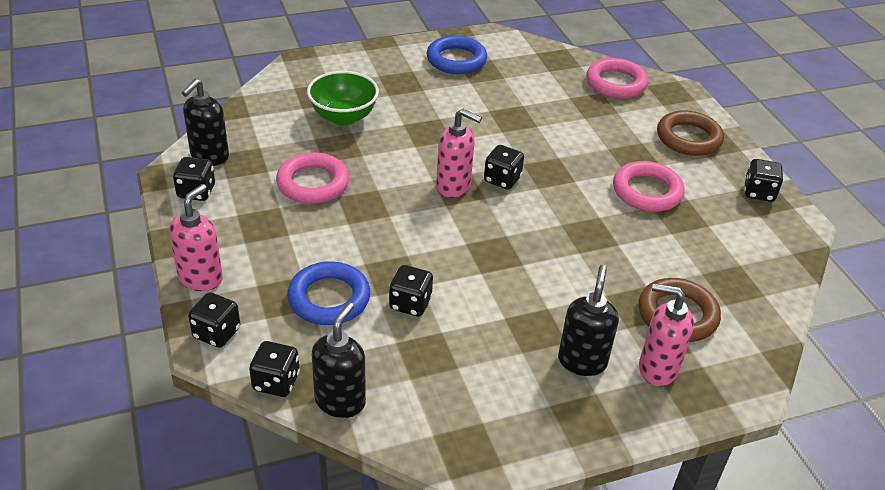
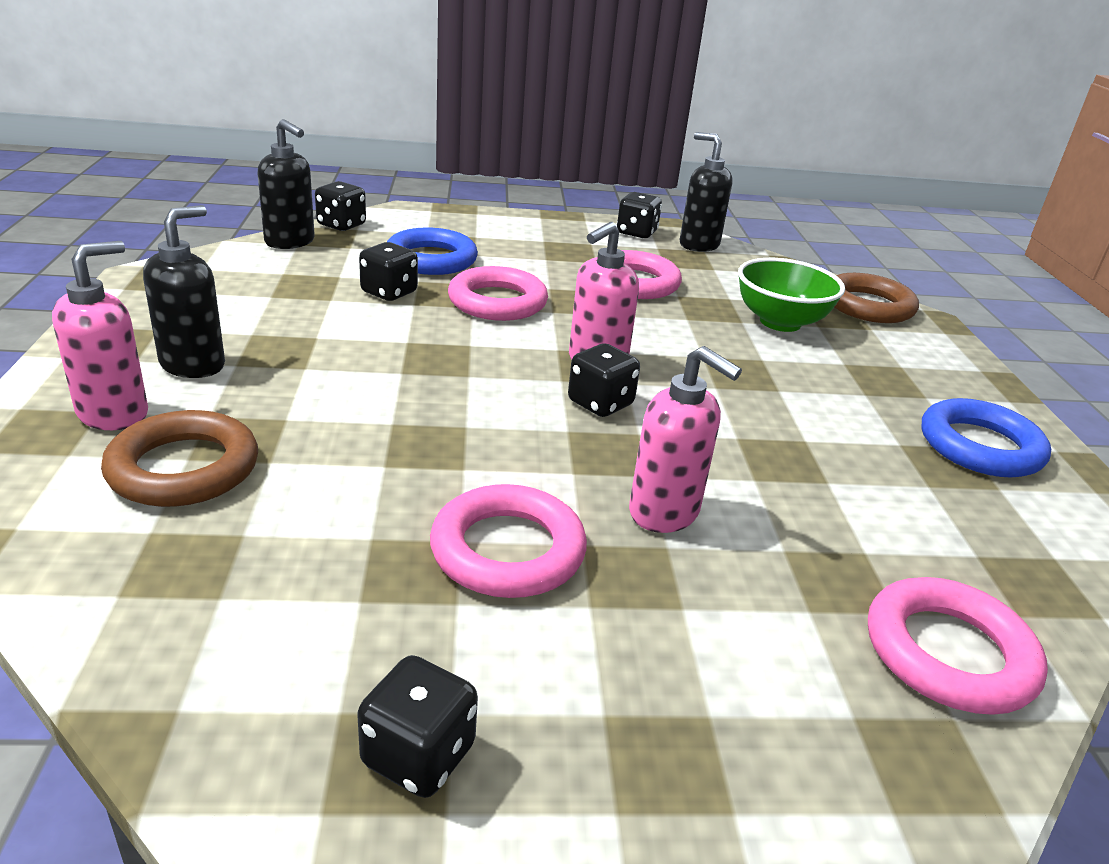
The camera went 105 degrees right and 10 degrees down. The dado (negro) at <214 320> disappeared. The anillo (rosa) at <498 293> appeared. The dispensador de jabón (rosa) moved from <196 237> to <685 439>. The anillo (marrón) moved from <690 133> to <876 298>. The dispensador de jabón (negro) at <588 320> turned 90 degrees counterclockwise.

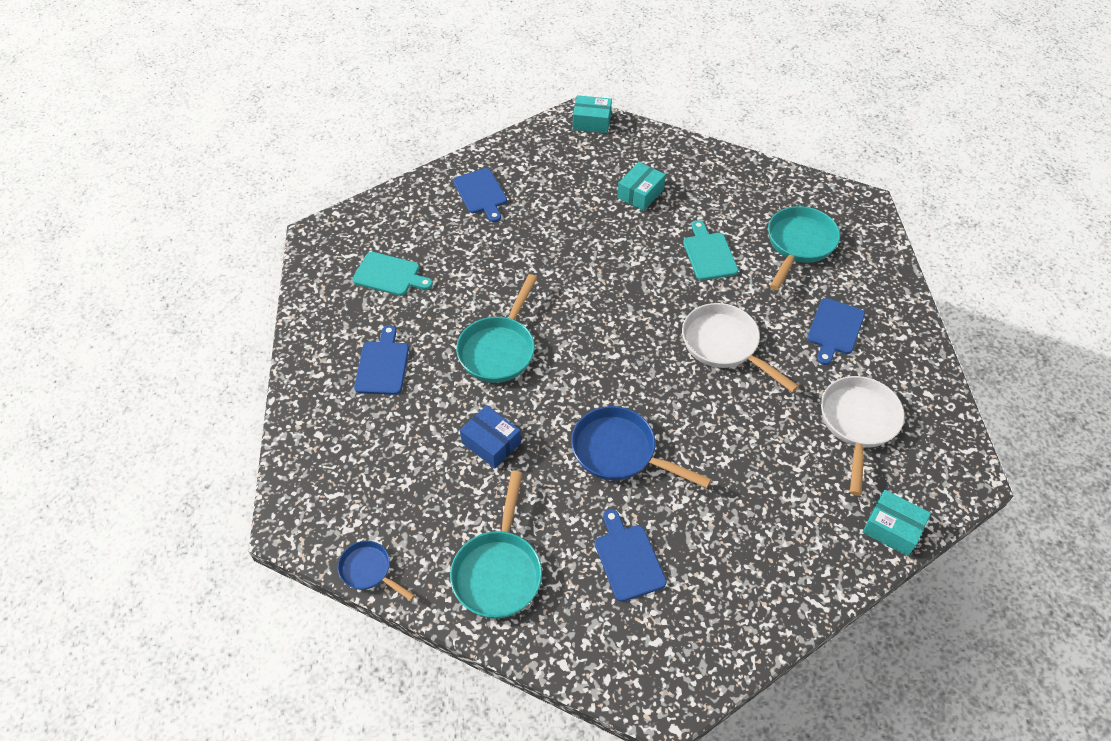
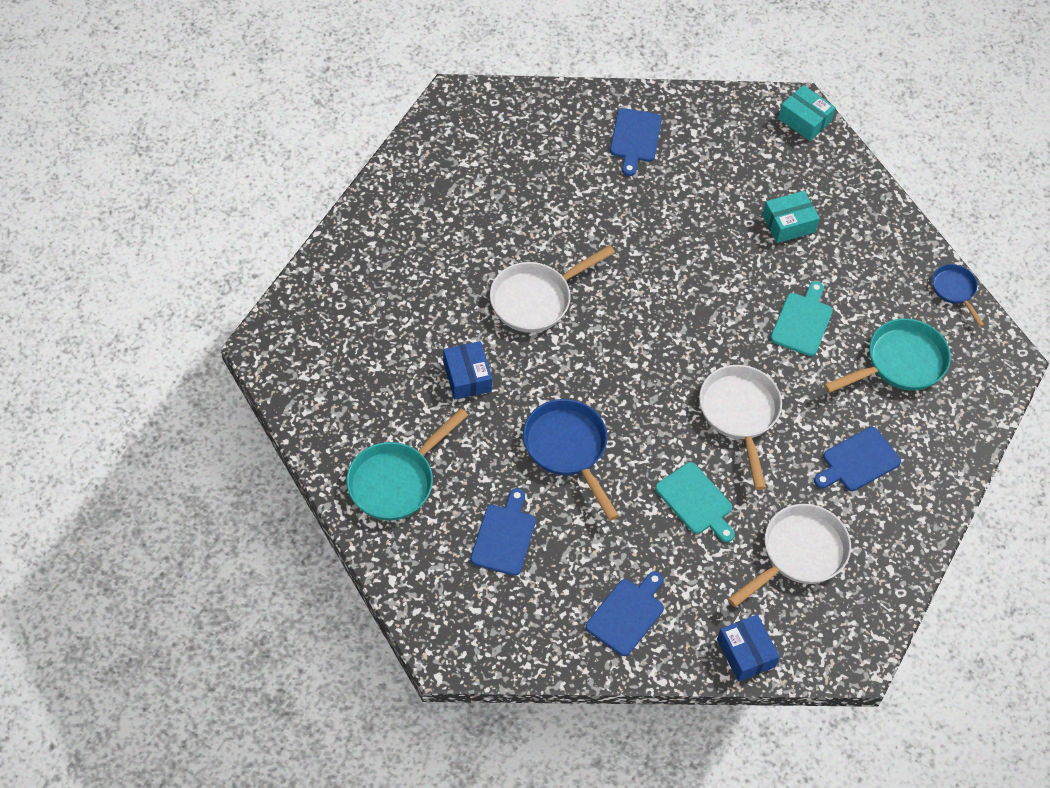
The camera went 30 degrees right and 5 degrees up. The sartén (azul) moved from <376 571> to <958 295>. The tabla de cortar (turquesa) moved from <392 274> to <695 502>. The tabla de cortar (azul) moved from <381 360> to <625 614>. The sartén (turquesa) at <496 328> became the sartén (blanco) at <552 289>. The caja (turquesa) at <896 523> became the caja (azul) at <748 648>.

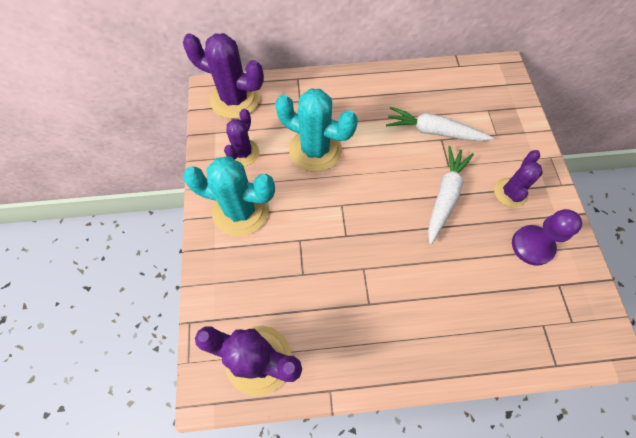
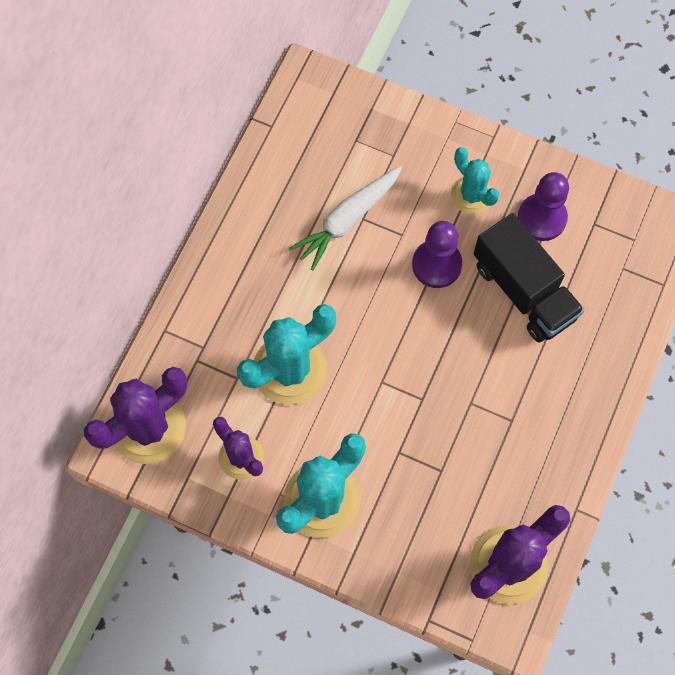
The camera went 60 degrees left and 5 degrees up. The camión (negro) at <529 278> appeared. The zanahoria (blanco) at <451 195> was replaced by the peón (morado) at <437 254>. The cactus (morado) at <518 178> became the cactus (turquesa) at <475 180>.

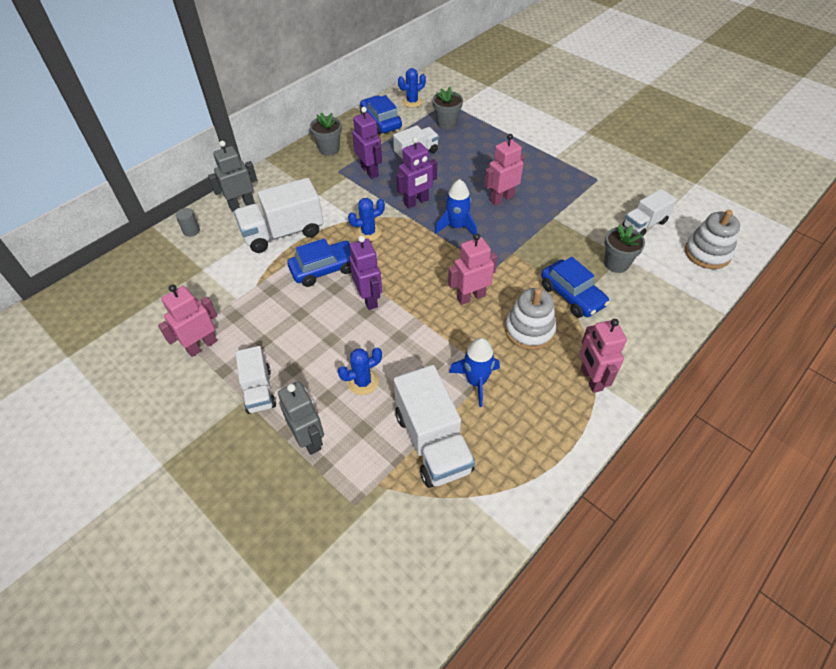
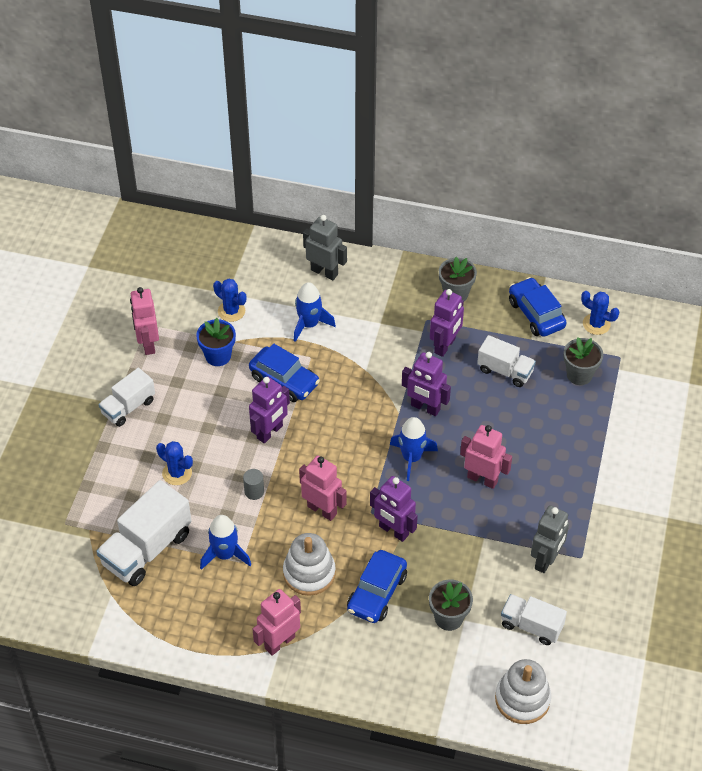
The camera went 60 degrees right and 0 degrees up. The maceta (azul) at <216 342> appeared. The robot (morado) at <394 509> appeared. The cilindro (gris) moved from <188 222> to <253 484>. The robot (gris) moved from <301 418> to <550 539>. The cactus (azul) moved from <366 219> to <229 300>. The camión (blanco) at <278 215> was replaced by the cohete (azul) at <315 312>. The robot (rosa) at <187 321> turned 120 degrees counterclockwise. The coche (azul) at <381 115> turned 60 degrees counterclockwise.

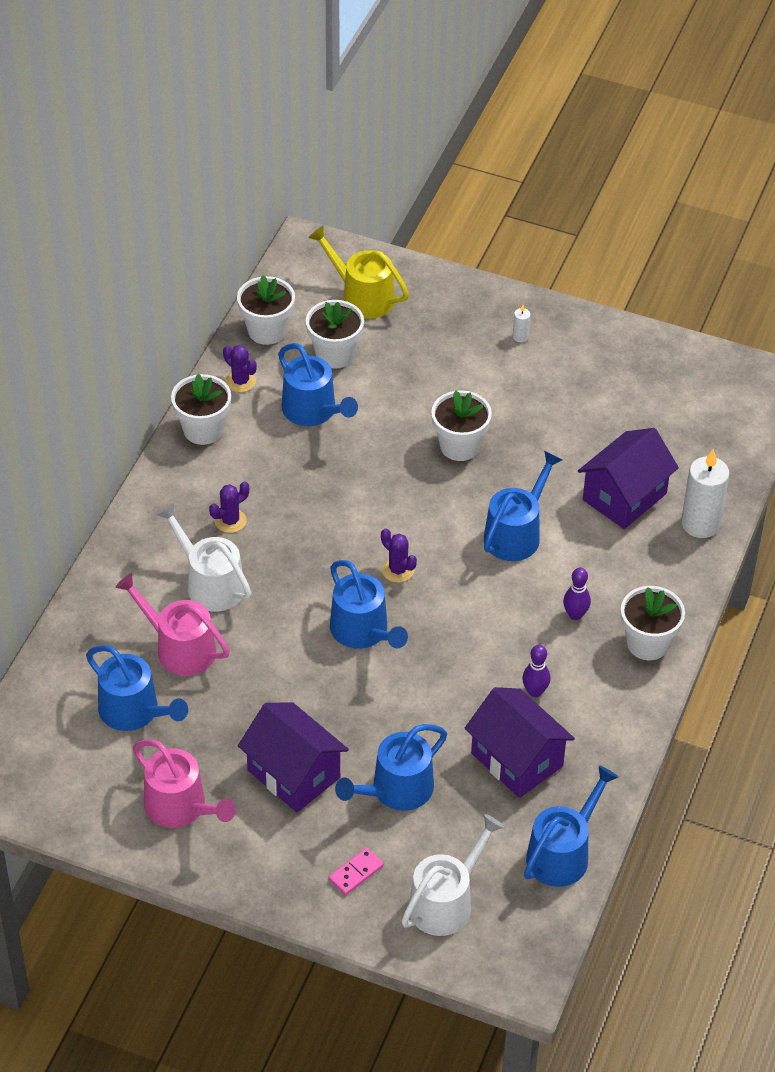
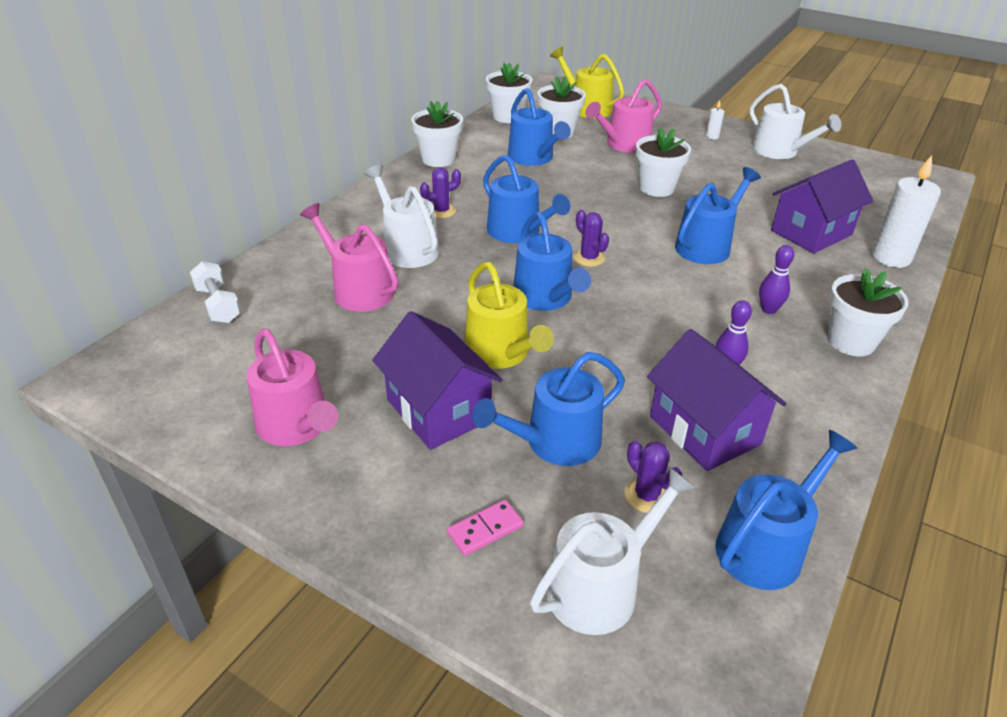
The camera went 10 degrees right and 10 degrees down. The mancuerna (blanco) at <215 292> appeared. The regadera (amarillo) at <509 315> appeared. The regadera (rosa) at <623 116> appeared. The regadera (blanco) at <795 121> appeared. The regadera (azul) moved from <137 688> to <526 199>. The cactus (morado) moved from <240 368> to <653 476>.

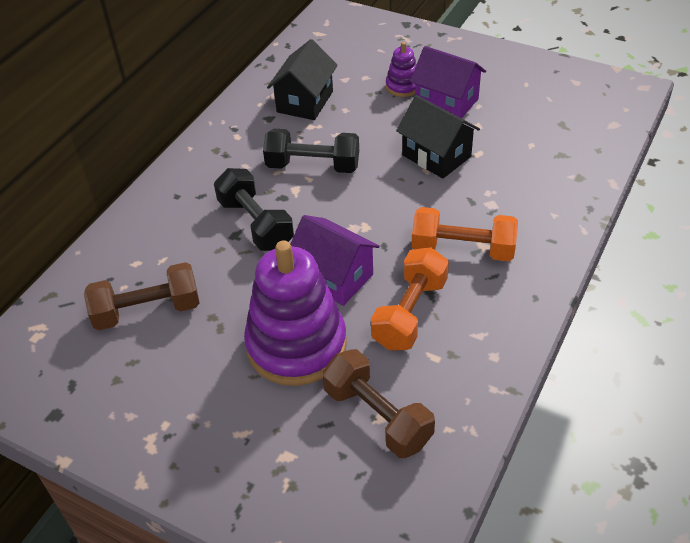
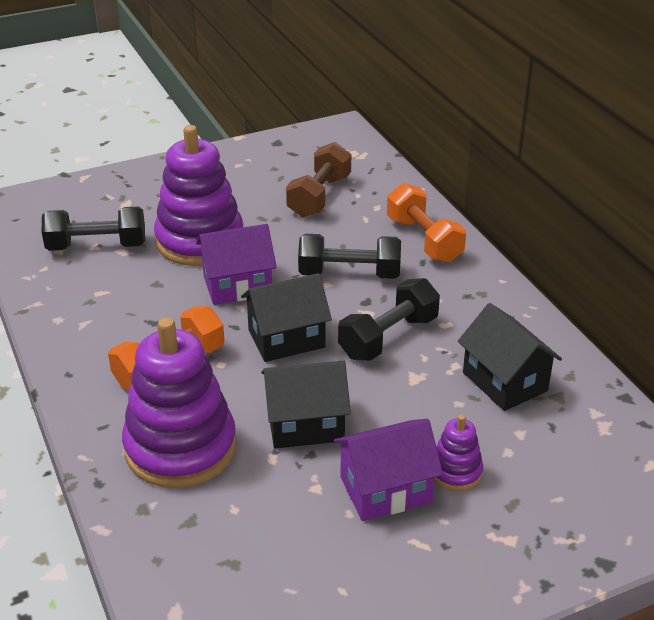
The camera went 125 degrees right and 10 degrees down. The juguete apilable (morado) at <179 402> appeared. The casa (negro) at <286 317> appeared. The mancuerna (naranja) moved from <410 298> to <426 223>. The mancuerna (marrón) at <378 403> became the mancuerna (negro) at <93 228>.

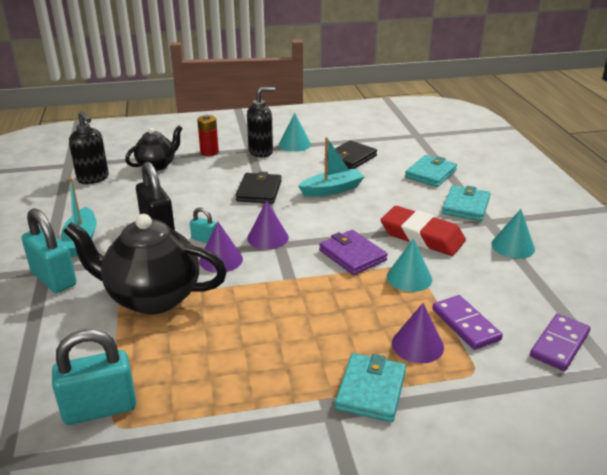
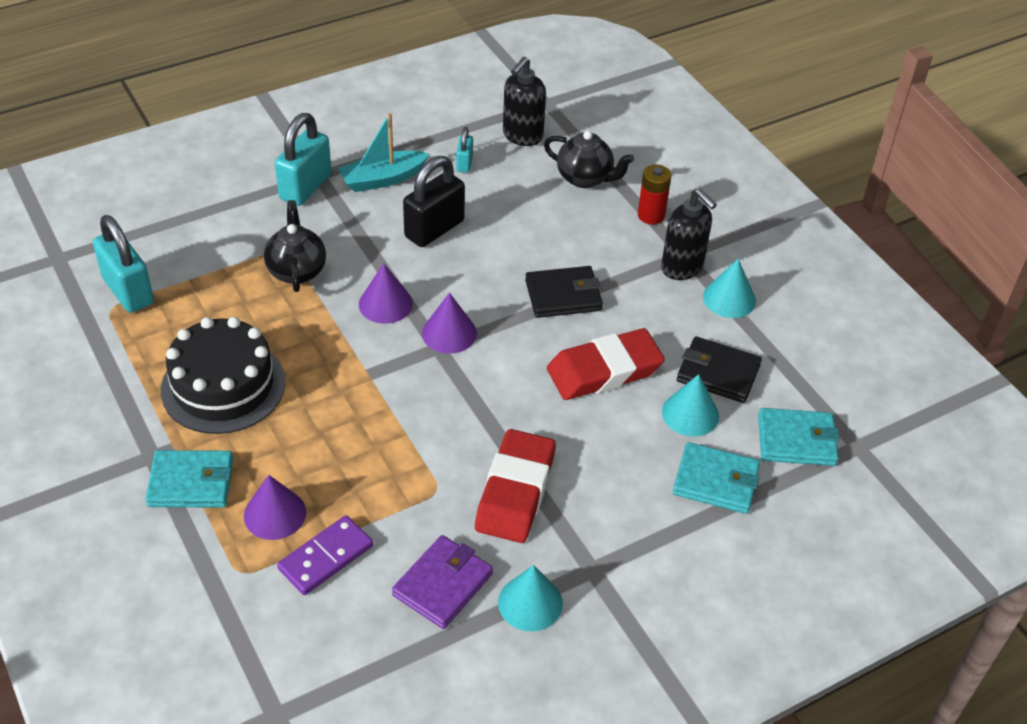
The camera went 70 degrees right and 15 degrees up. The ficha de dominó (morado) at <560 342> disappeared. The tarta (negro) at <223 375> appeared. The candado (turquesa) moved from <203 225> to <464 150>. The cartera (morado) moved from <353 252> to <442 582>. The cono (turquesa) moved from <409 265> to <690 405>. The cartera (turquesa) moved from <466 203> to <798 437>. The barco (turquesa) at <331 167> was replaced by the goma de borrar (rojo) at <606 364>. The tetera (negro) at <145 264> changed to 0.58 times the size.

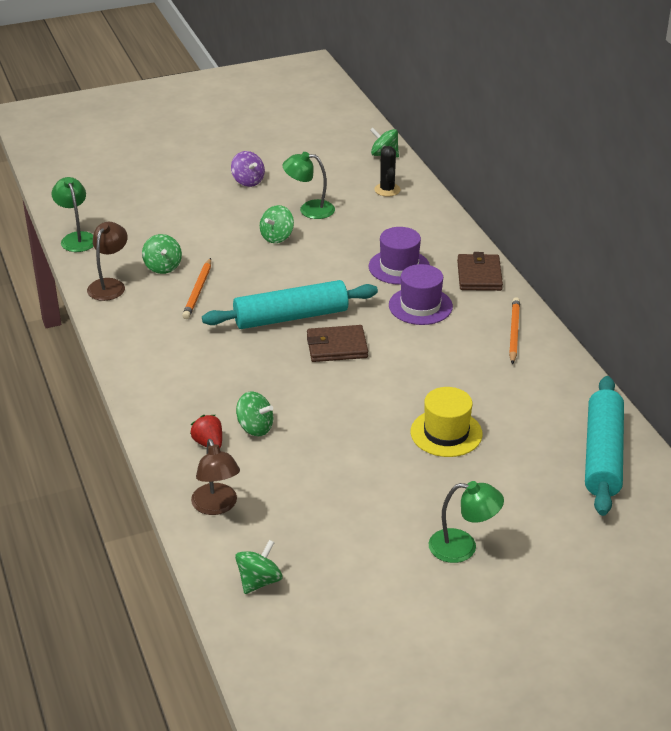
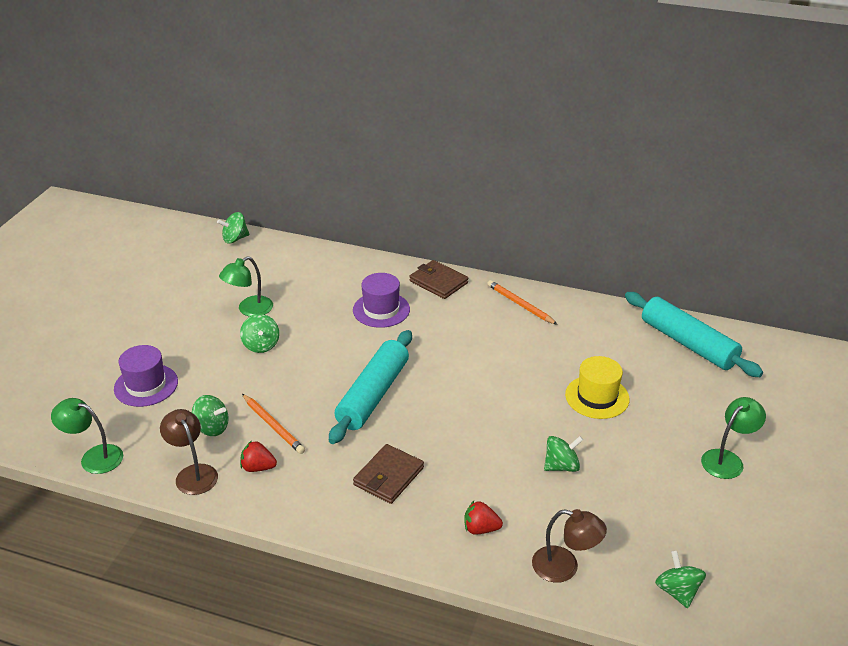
The camera went 50 degrees left and 0 degrees up. The peonza (morado) at <248 169> disappeared. The cactus (negro) at <387 171> disappeared. The fresa (rojo) at <258 456> appeared. The peonza (verde) moved from <254 413> to <563 454>. The cartera (marrón) moved from <337 343> to <388 474>. The sombrero (morado) moved from <421 294> to <146 376>.

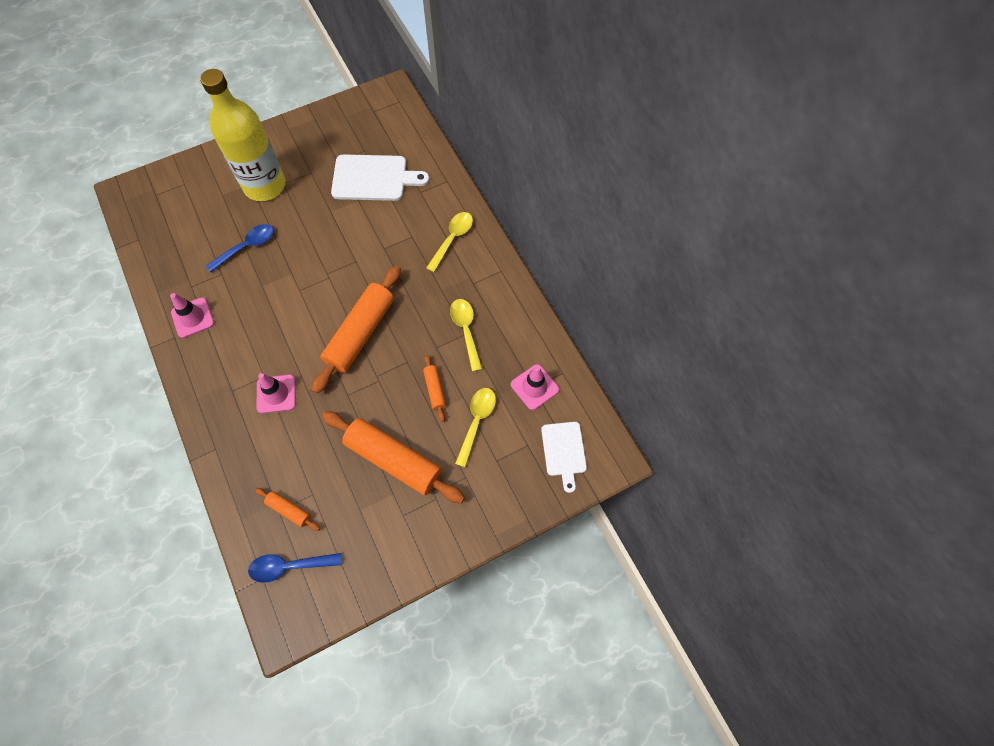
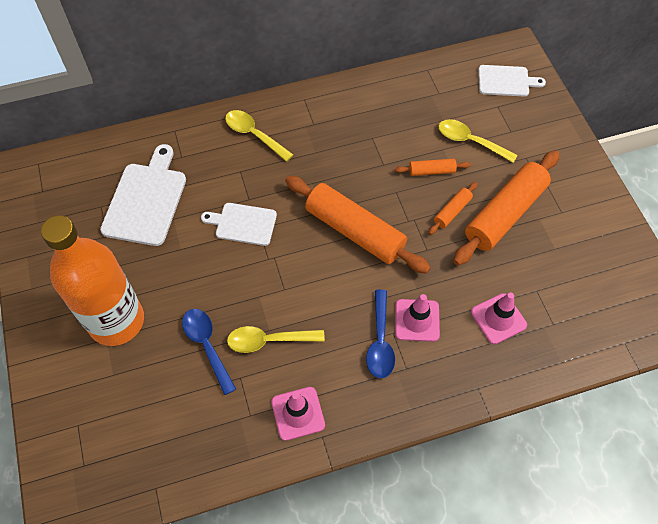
The camera went 80 degrees left and 5 degrees down. The tabla de cortar (blanco) at <239 224> appeared. The cuchara (azul) moved from <295 568> to <380 334>. The rodillo (naranja) moved from <287 509> to <453 208>. The cuchara (amarillo) moved from <466 335> to <276 339>. The cono de tráfico (rosa) moved from <535 387> to <499 318>. The botella (amarillo) at <242 135> became the botella (naranja) at <92 280>.

